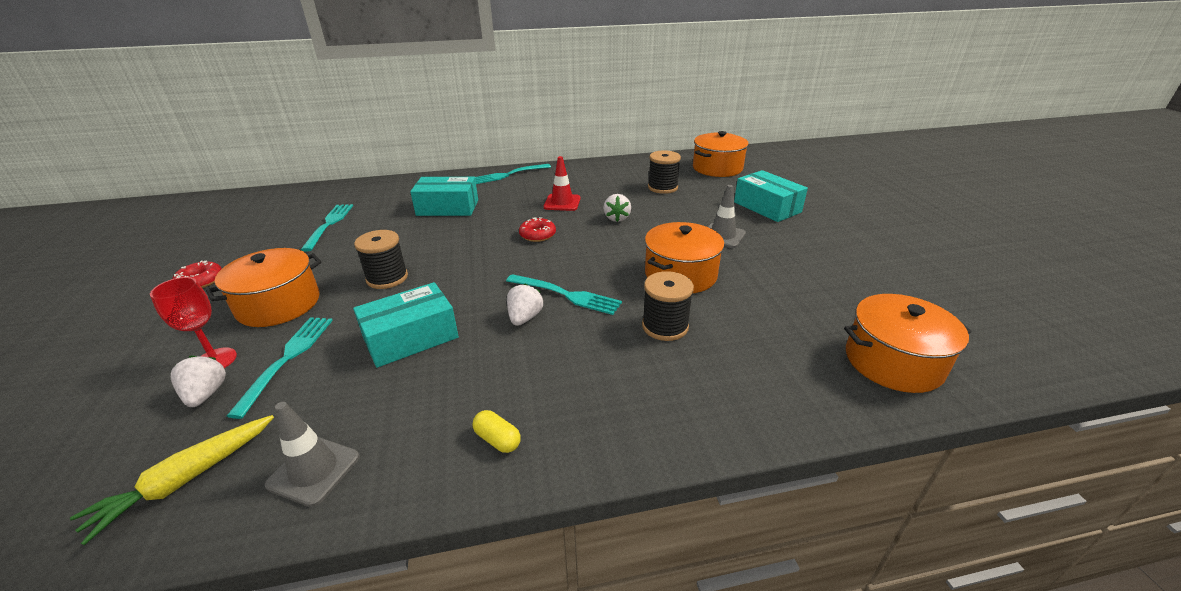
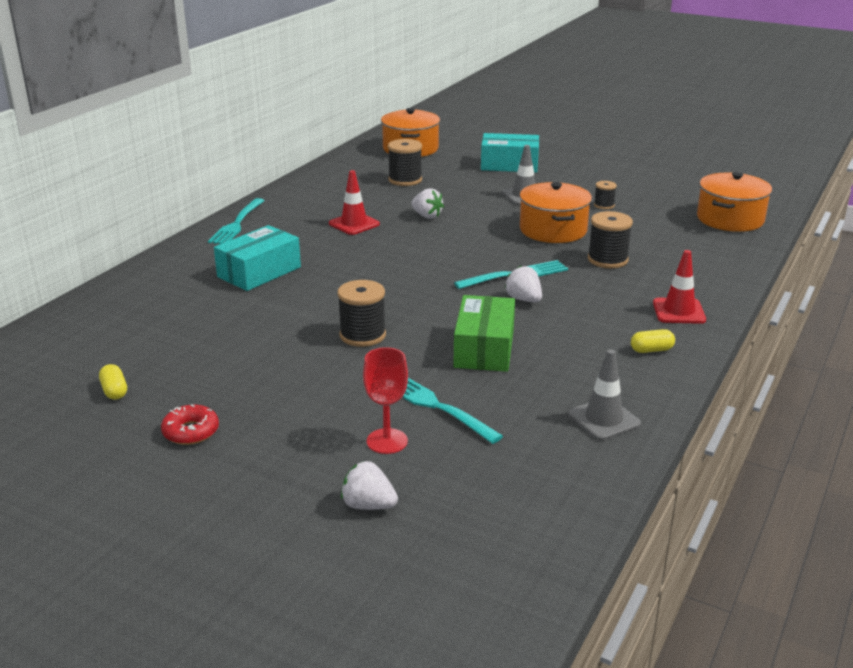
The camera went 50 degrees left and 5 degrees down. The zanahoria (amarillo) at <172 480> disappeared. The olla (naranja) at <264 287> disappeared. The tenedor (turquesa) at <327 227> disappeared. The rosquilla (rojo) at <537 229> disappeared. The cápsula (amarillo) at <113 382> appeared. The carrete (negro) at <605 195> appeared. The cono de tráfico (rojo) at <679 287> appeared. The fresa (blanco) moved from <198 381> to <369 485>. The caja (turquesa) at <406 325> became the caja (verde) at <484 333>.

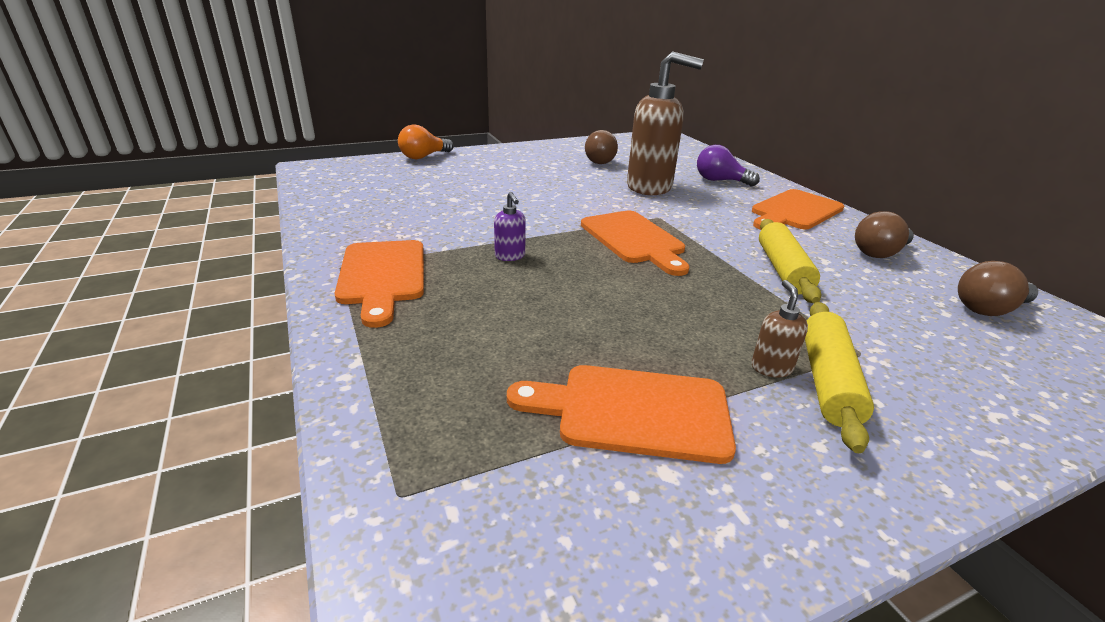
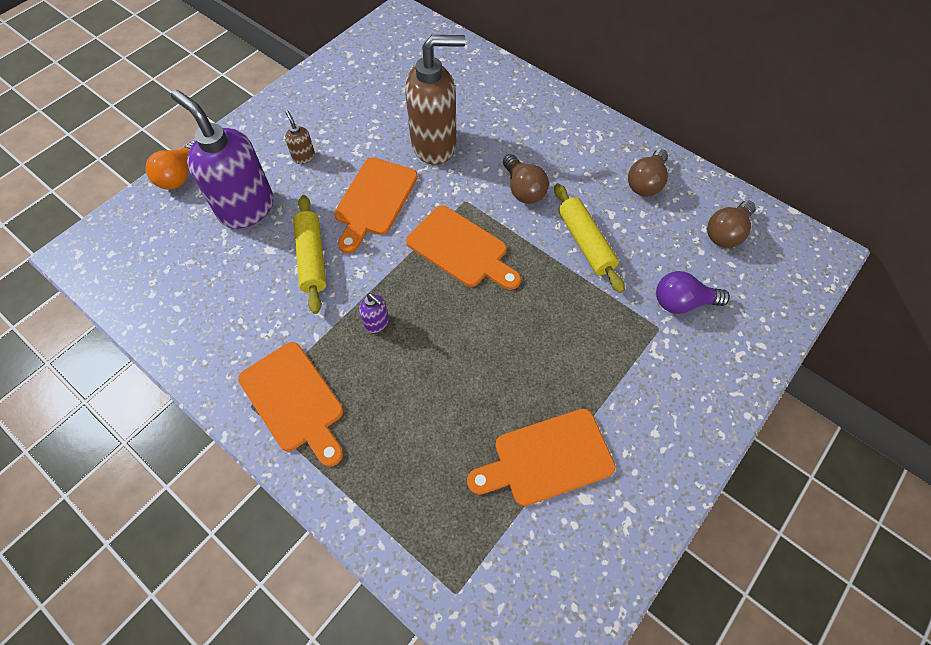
The camera went 25 degrees left and 30 degrees up. The dispensador de jabón (morado) at <222 159> appeared. The bombilla (marrón) moved from <601 147> to <526 179>. The bombilla (morado) moved from <728 165> to <693 292>. The dispensador de jabón (marrón) moved from <779 329> to <300 137>. The tabla de cortar (naranja) moved from <798 209> to <376 205>. The rodillo (amarillo) moved from <839 377> to <310 254>.

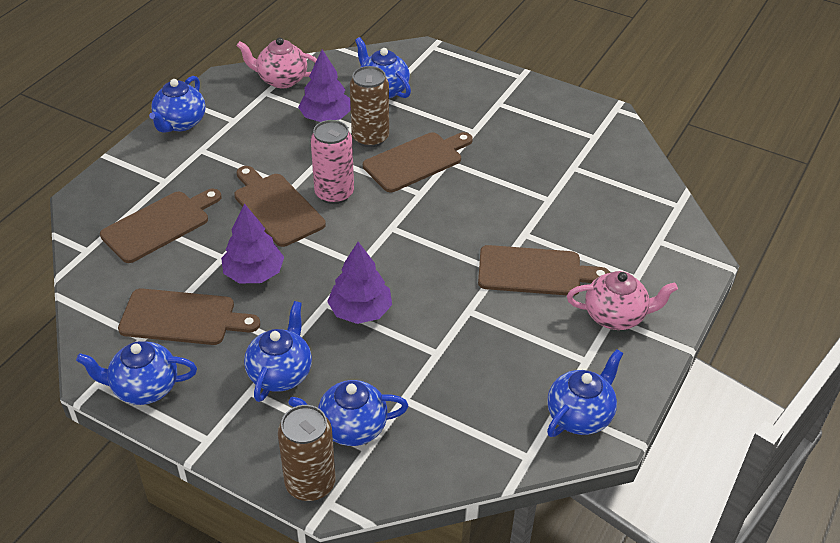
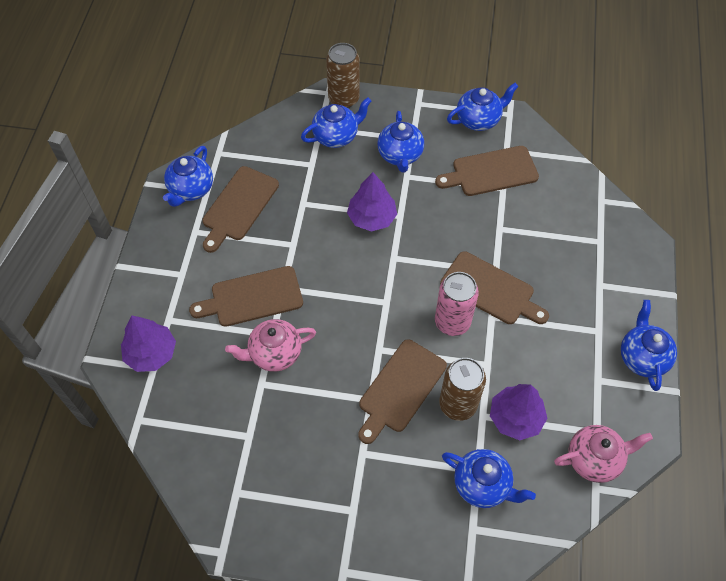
The camera went 160 degrees right and 15 degrees up. The tabla de cortar (marrón) moved from <160 226> to <240 209>. The árbol (morado) moved from <252 243> to <148 343>. The tetera (rosa) moved from <622 300> to <270 345>.

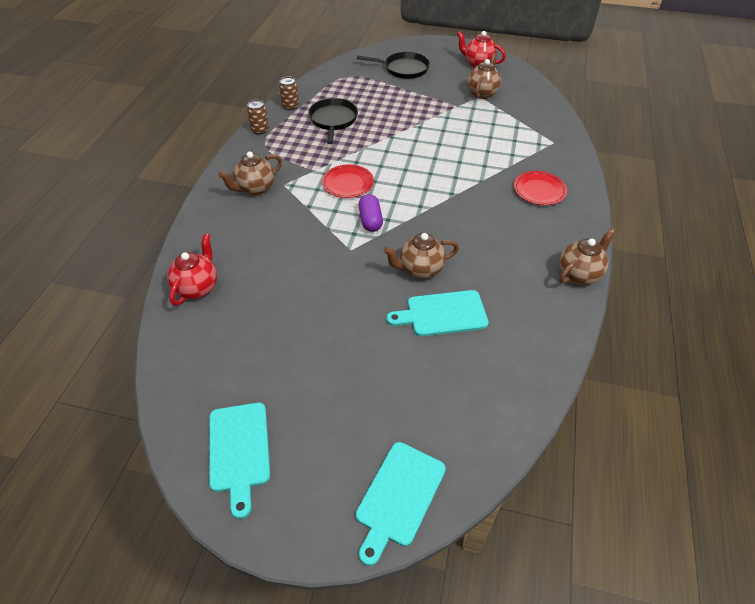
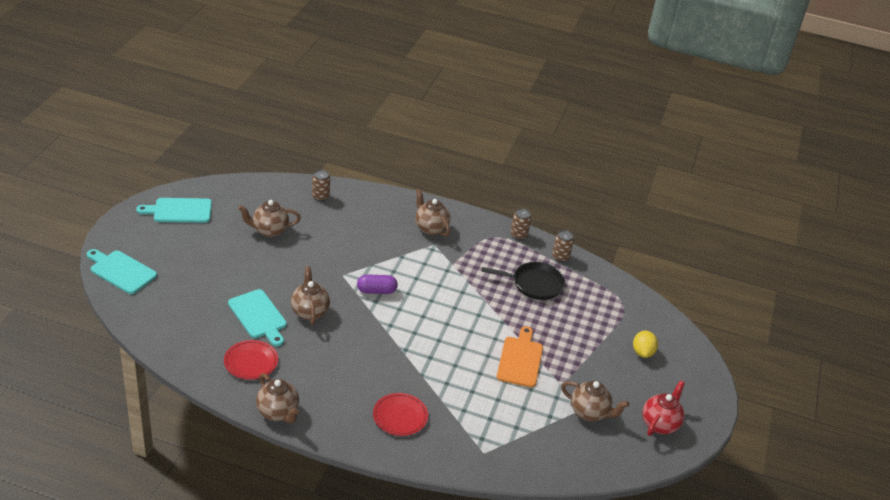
The camera went 90 degrees right and 10 degrees down. The tetera (marrón) at <269 218> appeared. The tabla de cortar (naranja) at <520 356> appeared. The plato (rojo) moved from <348 181> to <251 360>. The tetera (rojo) at <192 269> was replaced by the lata (marrón) at <321 185>. The sartén (negro) at <393 65> was replaced by the limón (amarillo) at <645 344>. The tabla de cortar (turquesa) at <437 313> turned 150 degrees clockwise.

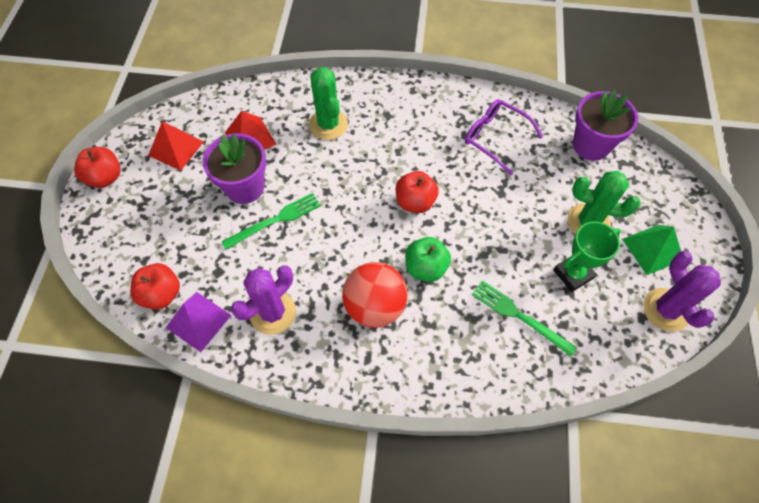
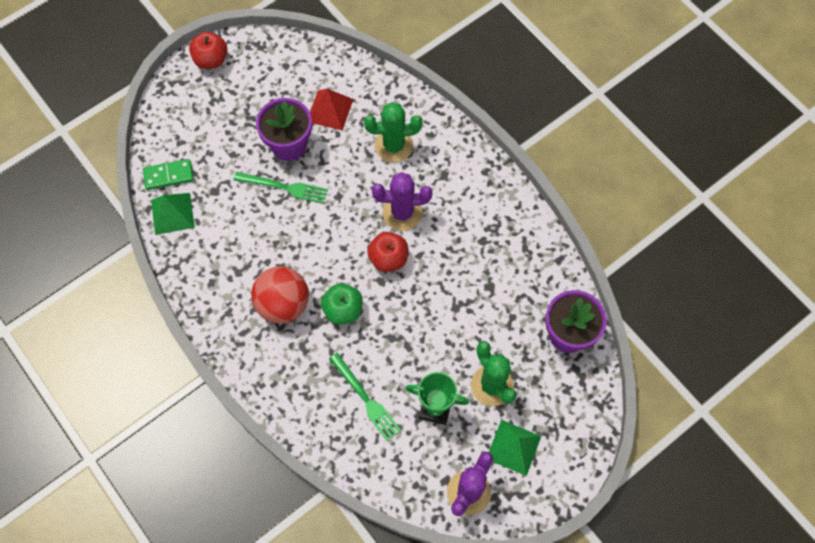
The camera went 45 degrees right and 5 degrees up. The pirámide (rojo) at <176 146> disappeared. The gafas (morado) at <504 137> disappeared. The cactus (morado) moved from <263 300> to <402 201>. The manzana (rojo) at <155 286> was replaced by the ficha de dominó (verde) at <168 174>. The pirámide (morado) at <198 322> became the pirámide (verde) at <173 214>. The cactus (verde) at <328 103> turned 60 degrees clockwise. The tenedor (verde) at <524 318> turned 150 degrees clockwise.

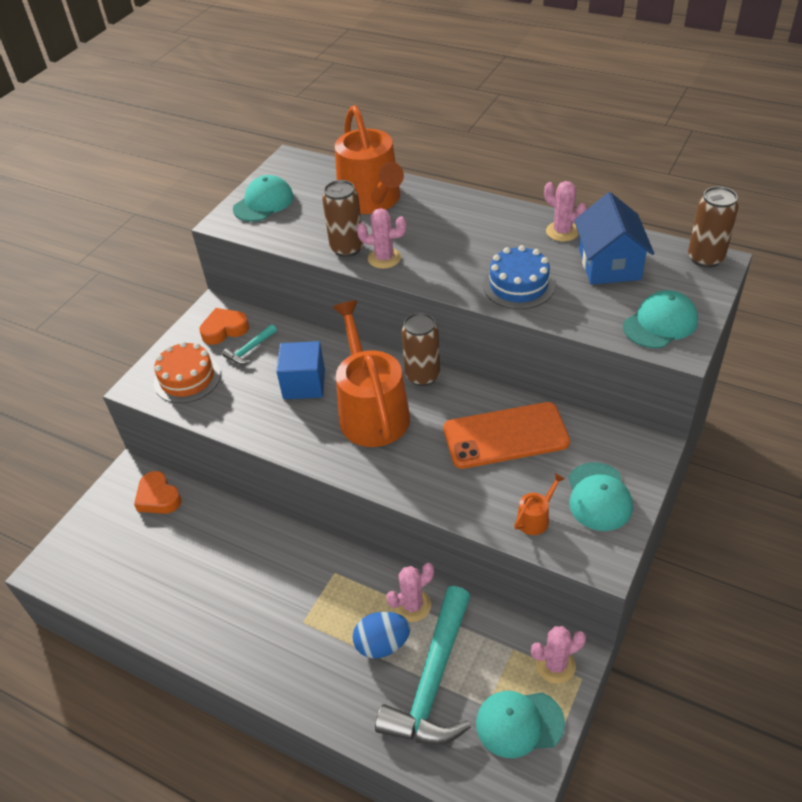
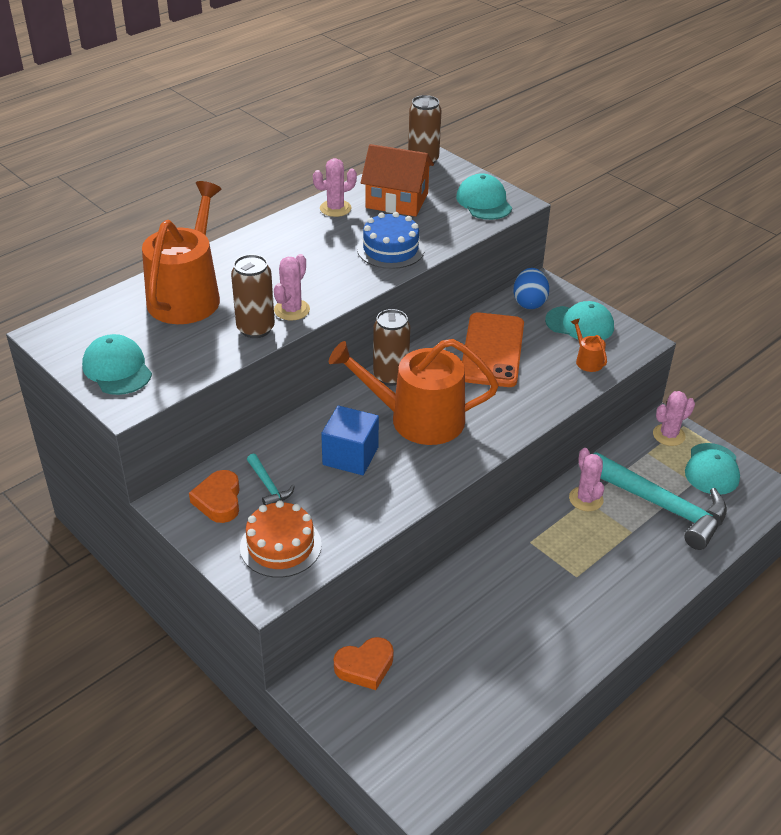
The camera went 75 degrees left and 5 degrees down. The huevo (azul) moved from <381 635> to <531 288>. The casa (azul) at <614 238> became the casa (naranja) at <397 180>. The regadera (naranja) at <369 159> turned 75 degrees counterclockwise. The cactus (rosa) at <558 654> turned 60 degrees clockwise.

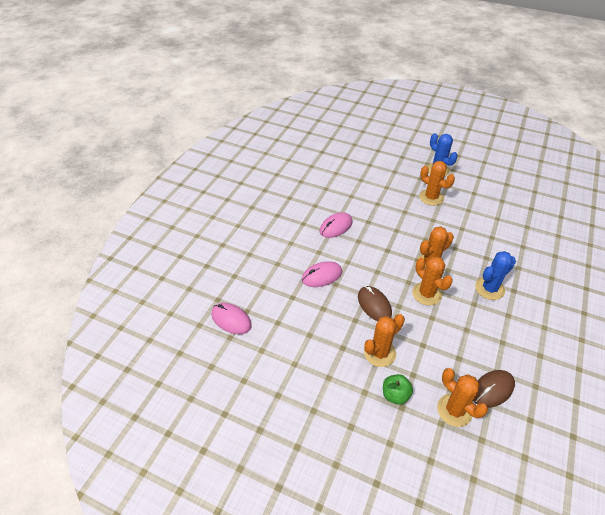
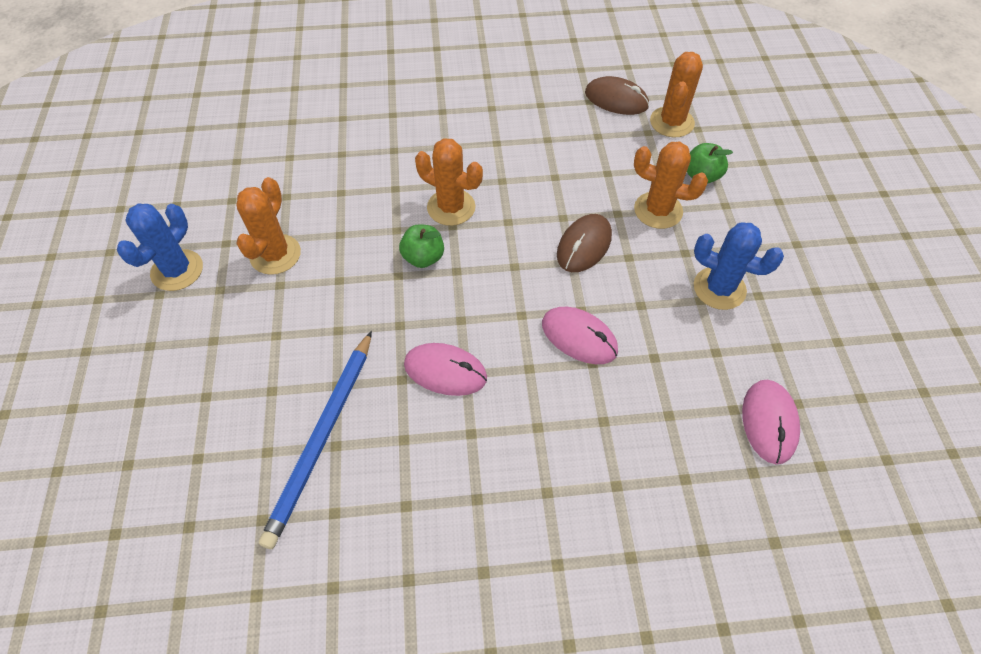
The camera went 120 degrees left and 10 degrees up. The cactus (naranja) at <432 280> disappeared. The lápiz (azul) at <315 440> appeared. The manzana (verde) at <421 246> appeared. The cactus (azul) moved from <495 275> to <739 266>.

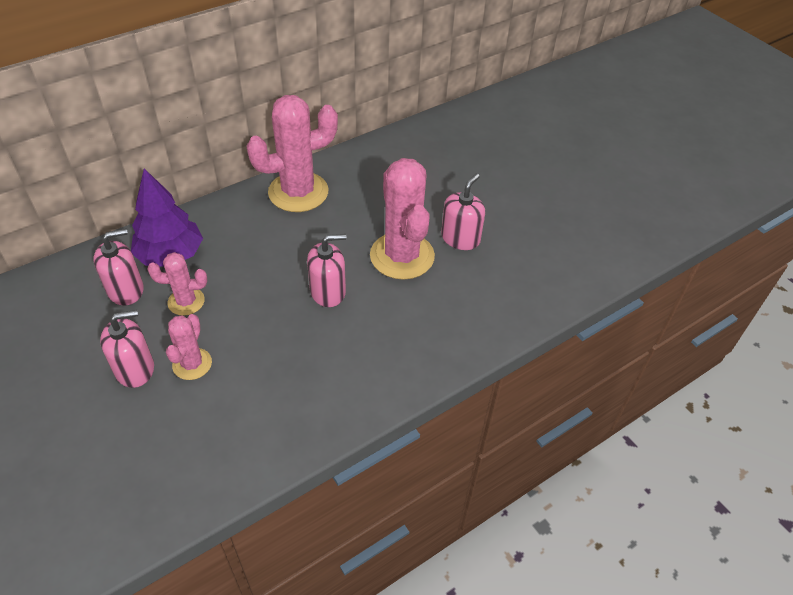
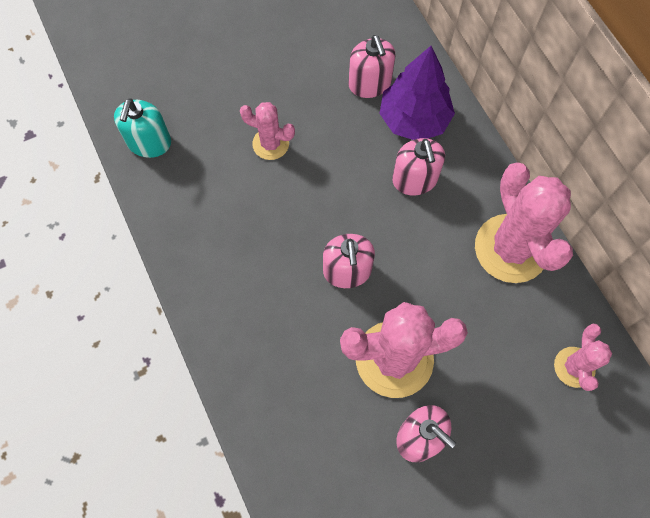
The camera went 100 degrees right and 20 degrees up. The dispensador de jabón (turquesa) at <142 128> appeared. The dispensador de jabón (rosa) moved from <127 349> to <418 167>. The cactus (rosa) moved from <177 284> to <583 357>.

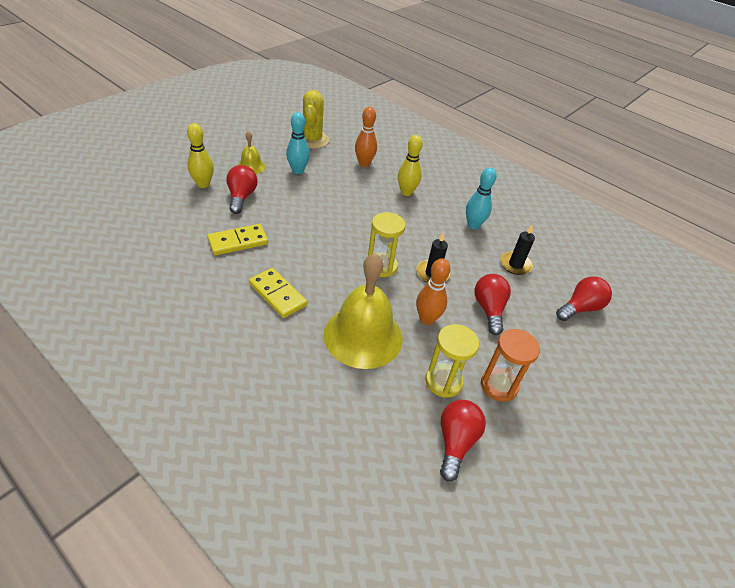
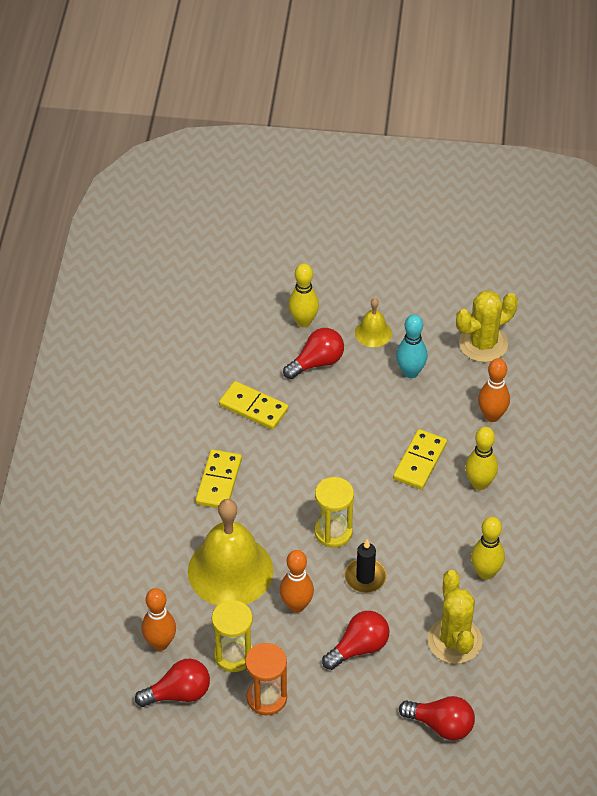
The camera went 60 degrees right and 5 degrees up. The bolo (naranja) at <158 619> appeared. The ficha de dominó (amarillo) at <420 459> appeared. The vela (negro) at <517 249> was replaced by the cactus (amarillo) at <455 617>. The bolo (turquesa) at <481 198> became the bolo (amarillo) at <488 548>.

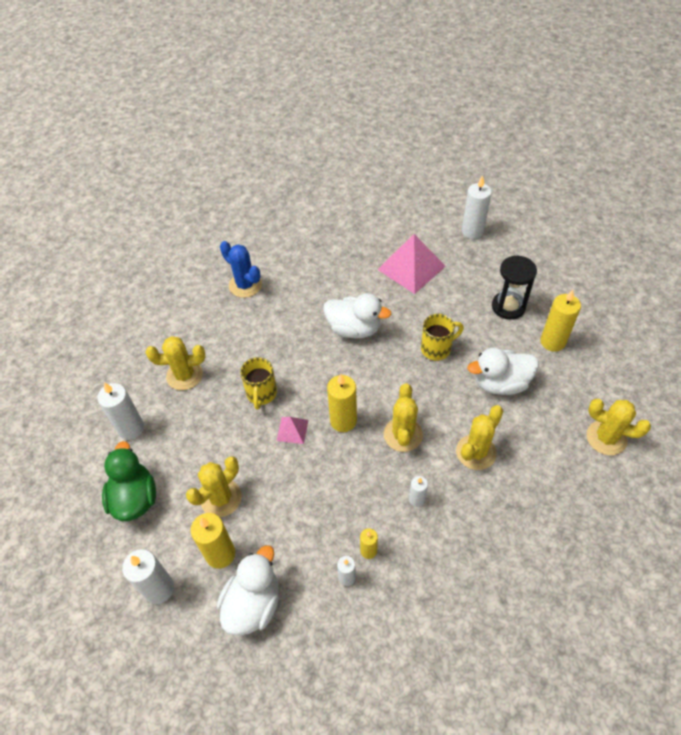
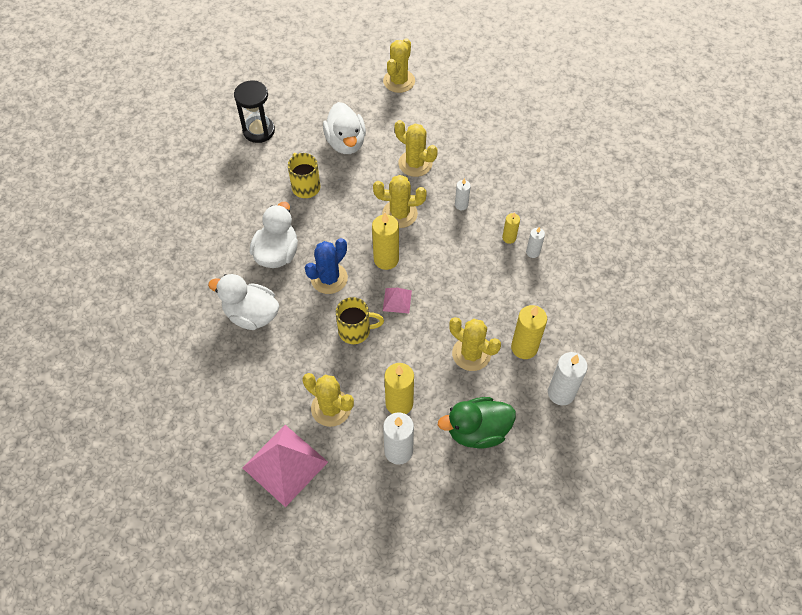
The camera went 95 degrees left and 5 degrees up. The vela (blanco) at <477 207> disappeared. The pato (blanco) moved from <248 590> to <243 302>. The cactus (azul) moved from <241 269> to <326 266>. The pirámide (rosa) moved from <411 264> to <285 466>. The vela (amarillo) moved from <560 321> to <399 388>. The cactus (amarillo) at <175 363> turned 45 degrees counterclockwise.

